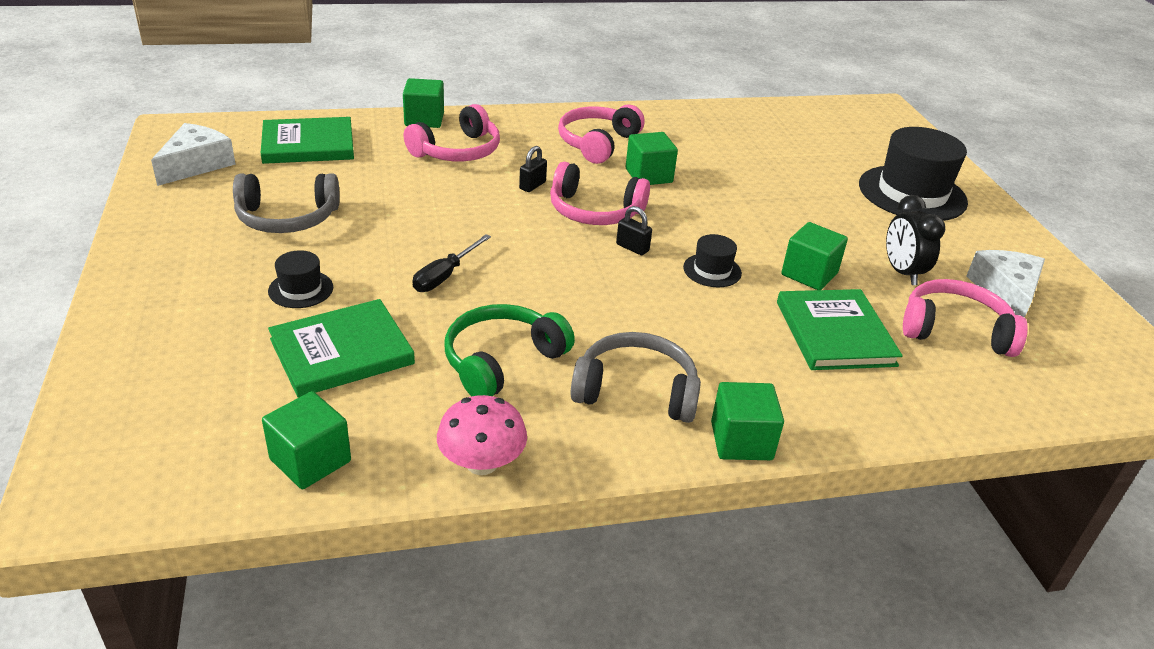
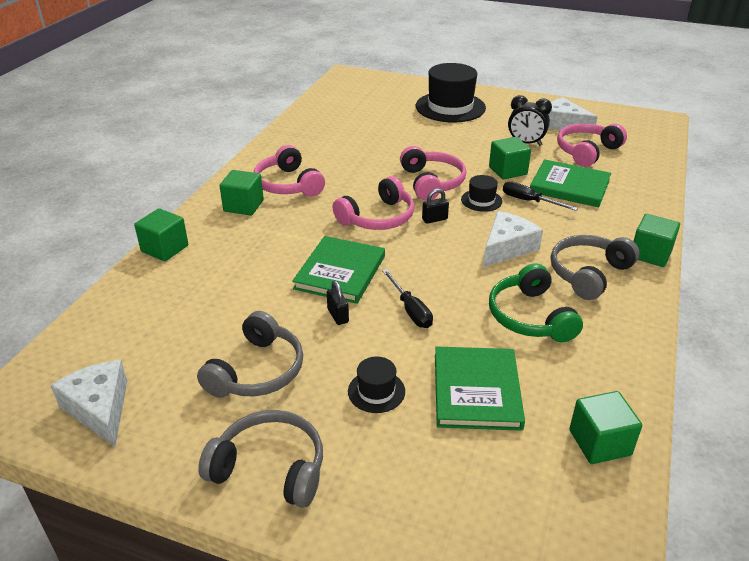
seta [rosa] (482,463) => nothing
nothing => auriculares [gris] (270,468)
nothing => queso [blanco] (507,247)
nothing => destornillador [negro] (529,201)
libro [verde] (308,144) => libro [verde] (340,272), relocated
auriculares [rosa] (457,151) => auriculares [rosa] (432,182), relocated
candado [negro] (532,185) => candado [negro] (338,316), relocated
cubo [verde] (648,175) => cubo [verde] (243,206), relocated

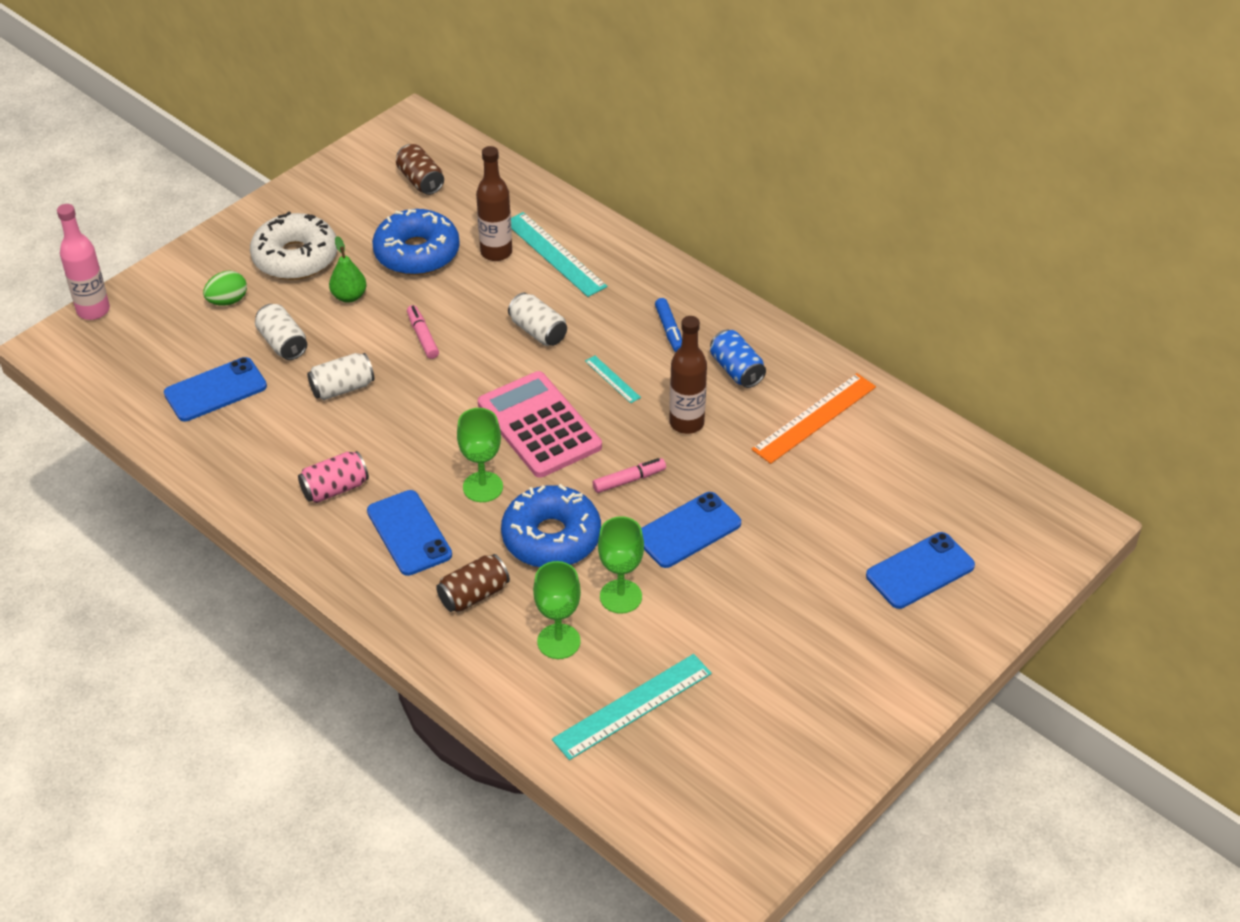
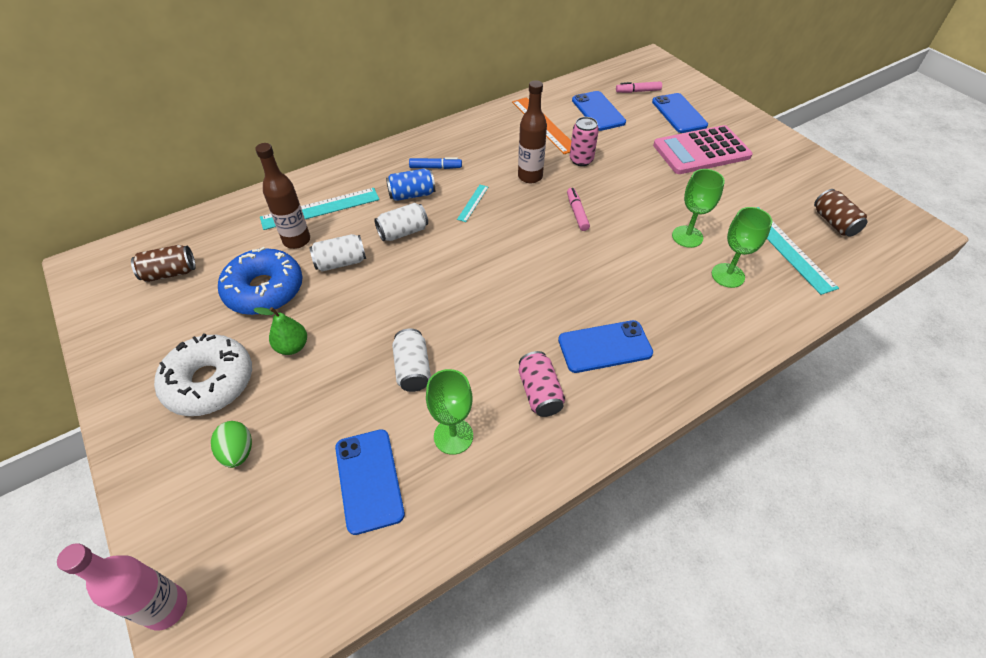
rosquilla [azul] (551,538) => nothing
nothing => lata [rosa] (581,160)
lata [blanco] (283,343) => lata [blanco] (341,262), relocated
rotulador [rosa] (422,337) => rotulador [rosa] (638,91), relocated
lata [marrón] (473,595) => lata [marrón] (834,223), relocated
copa [verde] (483,487) => copa [verde] (453,436), relocated
calculadora [rosa] (539,425) => calculadora [rosa] (701,151), relocated
móvil [azul] (688,530) => móvil [azul] (598,111), relocated
lata [azul] (736,370) => lata [azul] (412,194), relocated
regla [turquesa] (612,379) => regla [turquesa] (472,203), 45 degrees counterclockwise

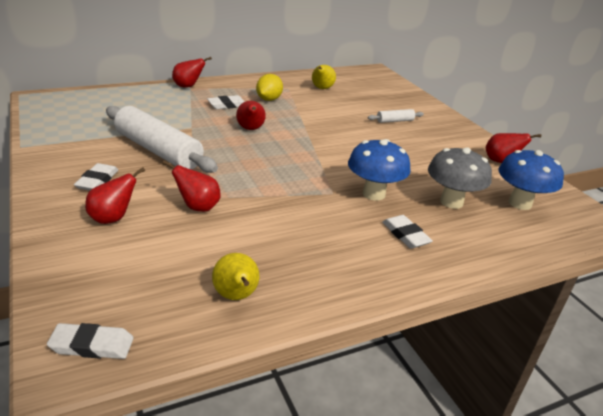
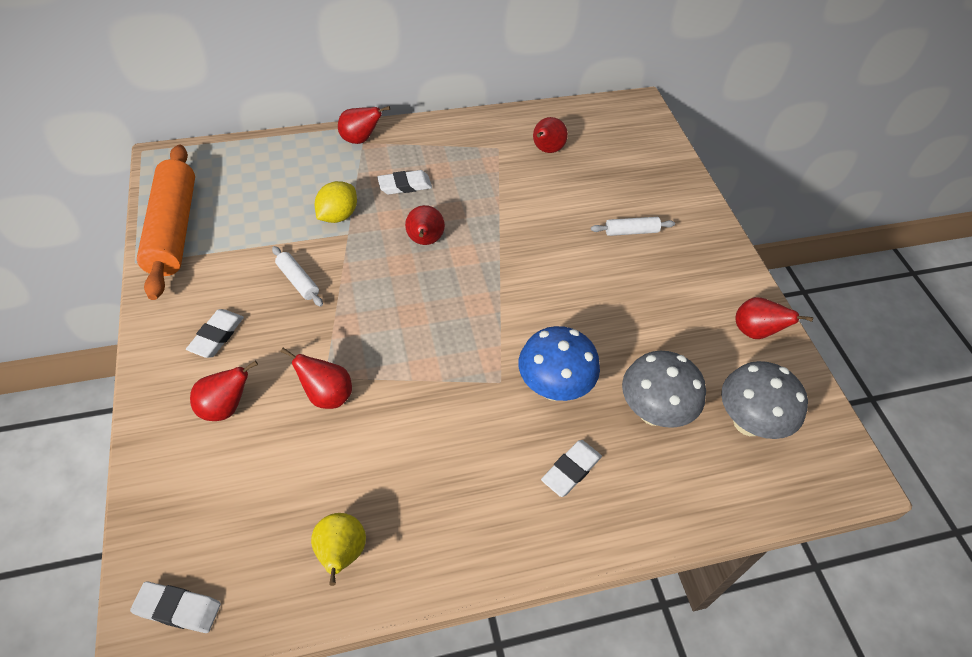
nothing => rodillo [naranja] (173,229)
limón [amarillo] (269,99) => limón [amarillo] (338,216), relocated
pera [amarillo] (321,88) => pera [rojo] (546,150)
seta [azul] (520,203) => seta [gris] (748,422)
goma de borrar [blanco] (405,235) => goma de borrar [blanco] (571,470), 60 degrees clockwise
rodillo [blanco] (158,151) => rodillo [blanco] (298,281), x0.43

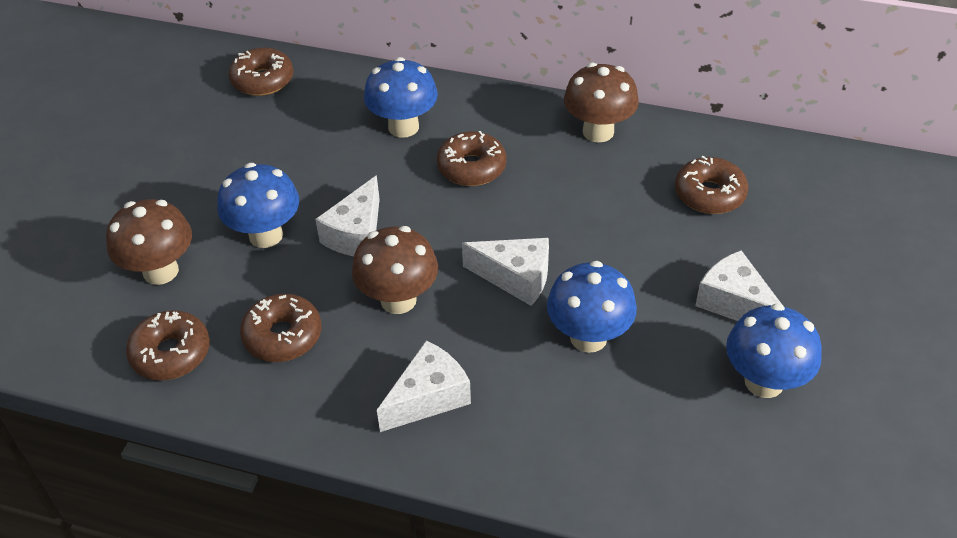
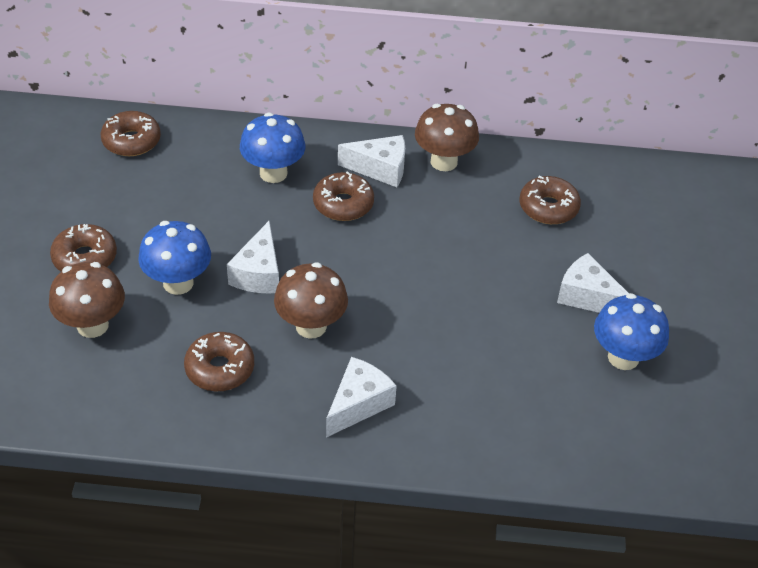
seta [azul] (588,337) => nothing
rosquilla [marrón] (171,353) => rosquilla [marrón] (85,258), relocated
queso [blanco] (515,278) => queso [blanco] (380,169), relocated

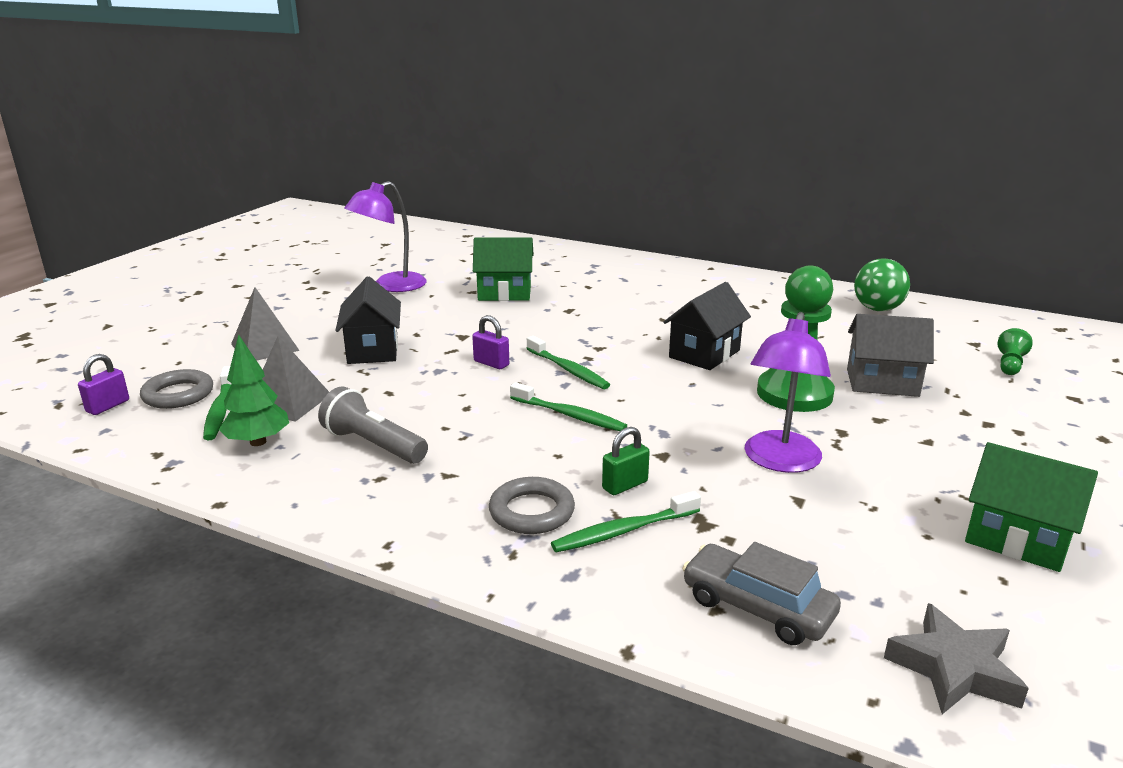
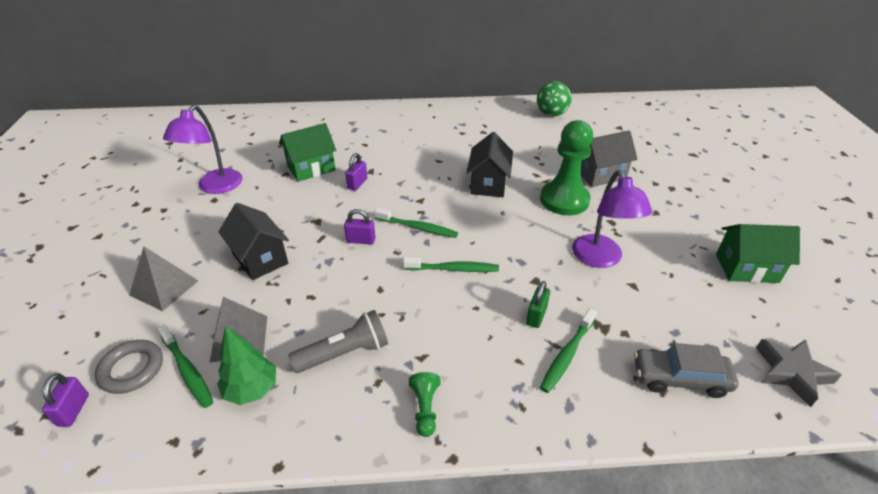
anillo [gris] (531,511) => nothing
nothing => candado [morado] (357,184)
peón [verde] (1010,364) => peón [verde] (425,408), relocated
lámpara de mano [gris] (373,445) => lámpara de mano [gris] (345,353), 150 degrees clockwise

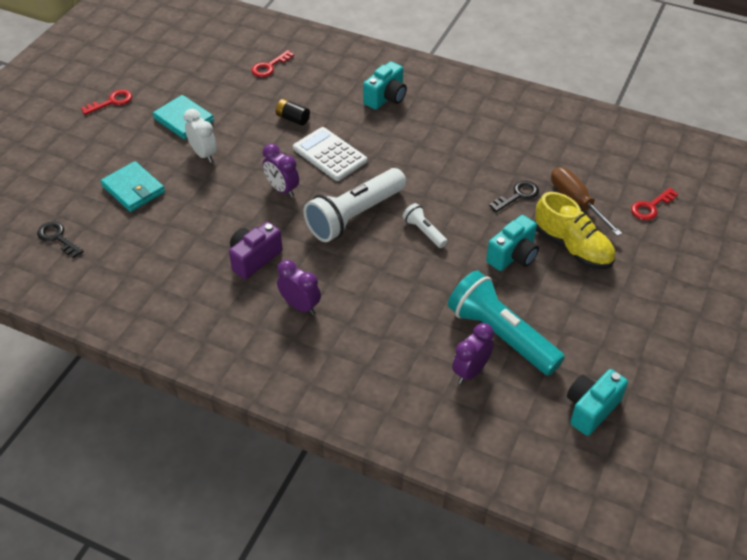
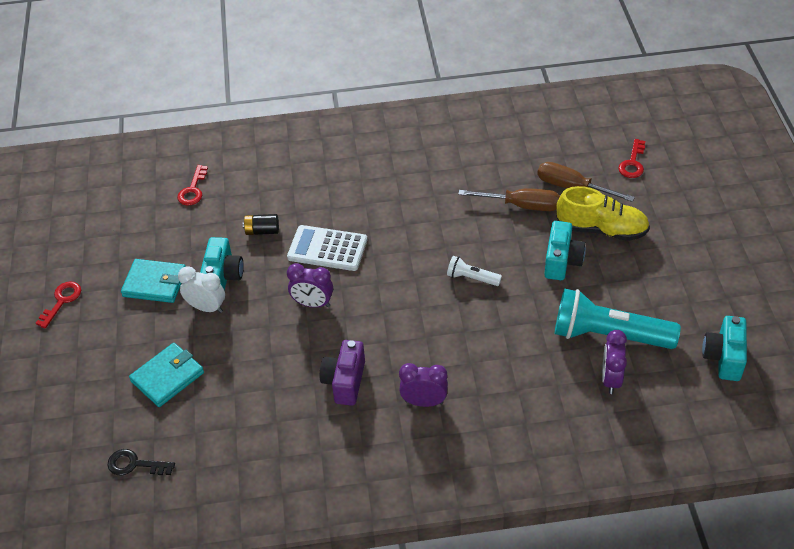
lámpara de mano [blanco] (354,215) => nothing
cámara [turquesa] (386,98) => cámara [turquesa] (223,277), relocated
llave [negro] (518,195) => destornillador [marrón] (521,205)
cartera [turquesa] (133,189) => cartera [turquesa] (167,377), 60 degrees counterclockwise

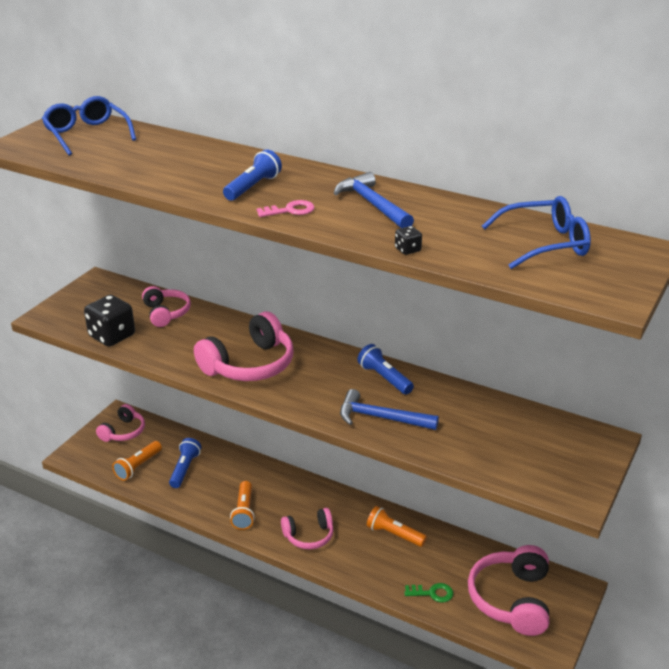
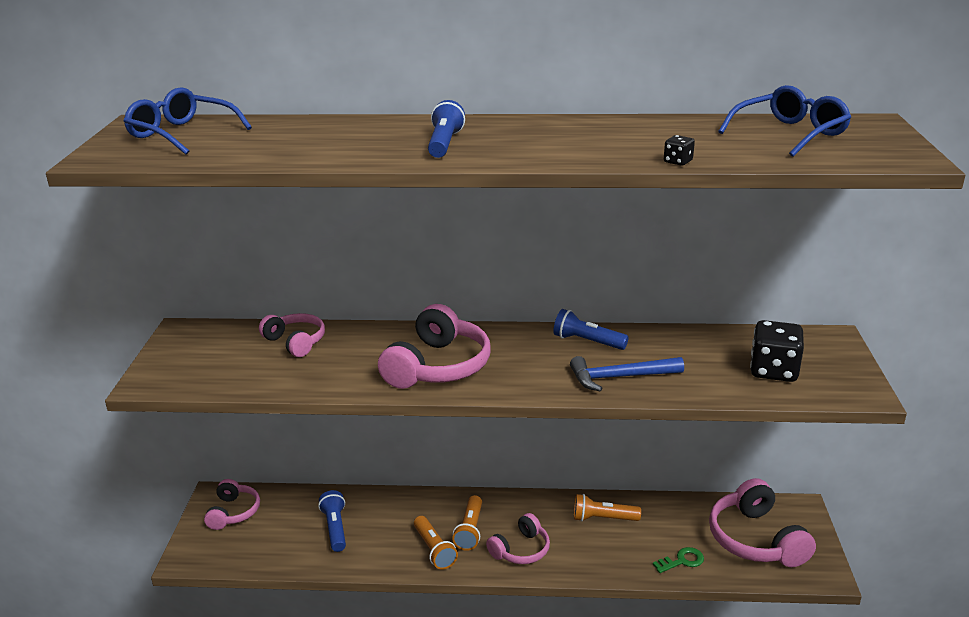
llave [rosa] (290,210) => nothing
martillo [azul] (372,204) => nothing
dado [negro] (112,336) => dado [negro] (773,371), relocated
lámpara de mano [naranja] (138,466) => lámpara de mano [naranja] (470,530), relocated

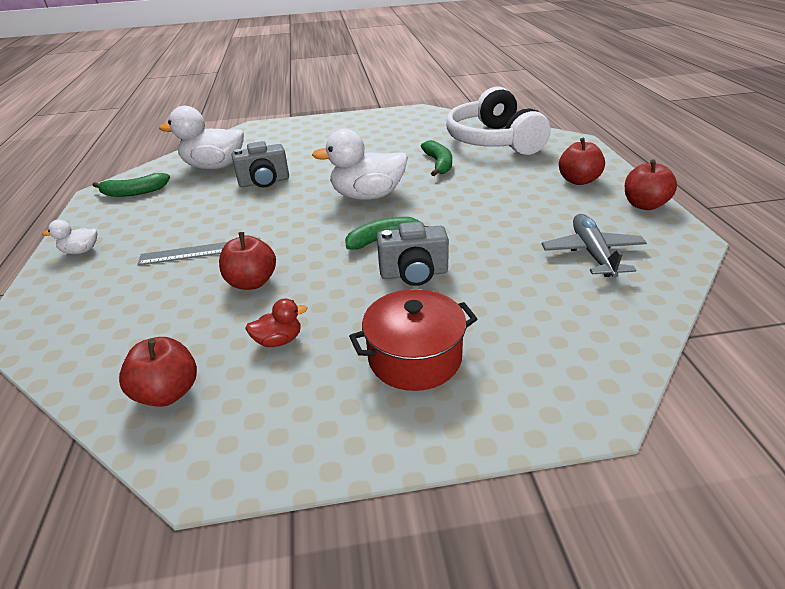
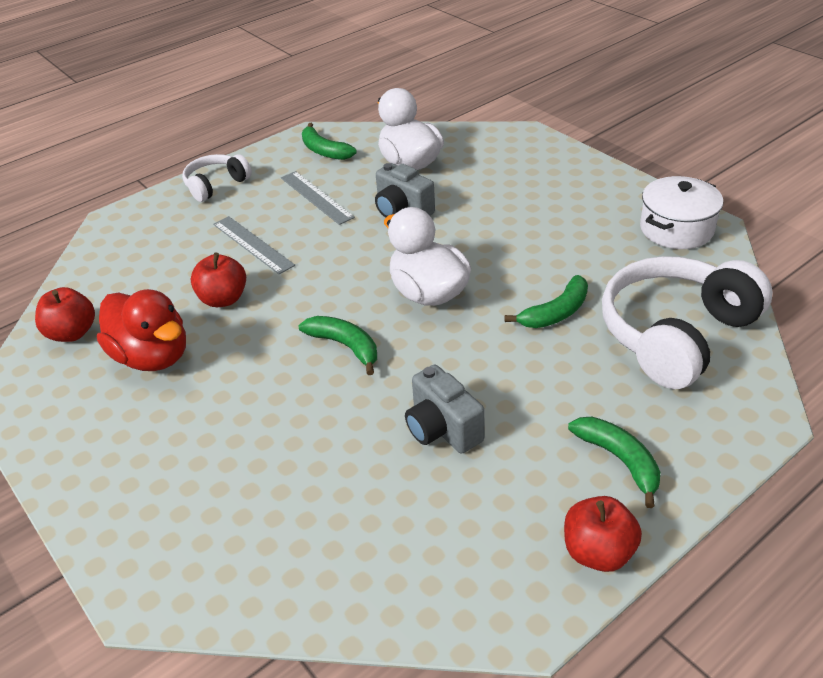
olla [rojo] (415,357) => nothing
avión [gris] (592,253) => nothing
nothing => regla [gris] (316,197)
nothing => olla [blanco] (676,229)
cámara [gris] (414,274) => cámara [gris] (442,429), relocated
pato [blanco] (81,251) => auriculares [blanco] (216,185)
manzana [rojo] (578,180) => plátano [verde] (619,460)
pato [rojo] (279,340) => pato [rojo] (152,356), x2.13

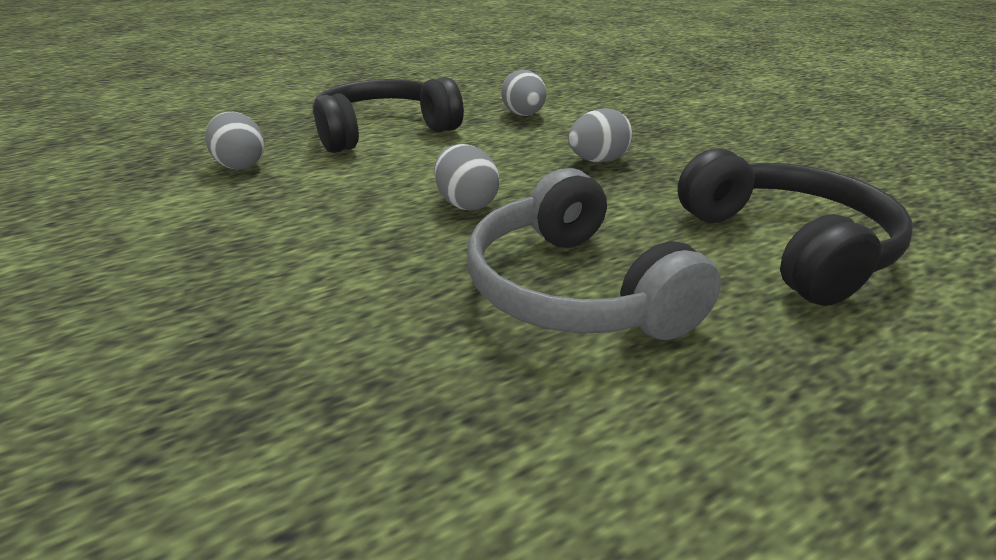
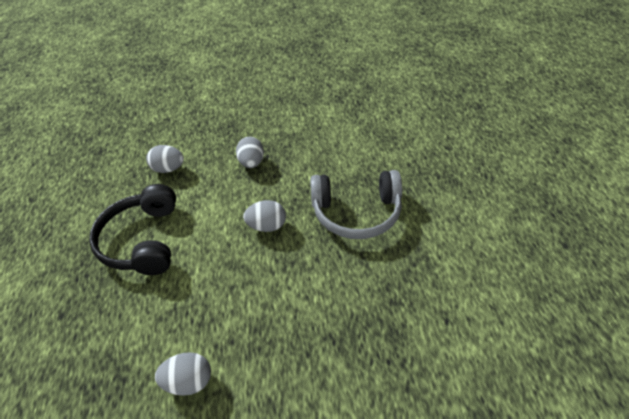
auriculares [negro] (787,246) => nothing
huevo [gris] (241,165) => huevo [gris] (188,381), relocated

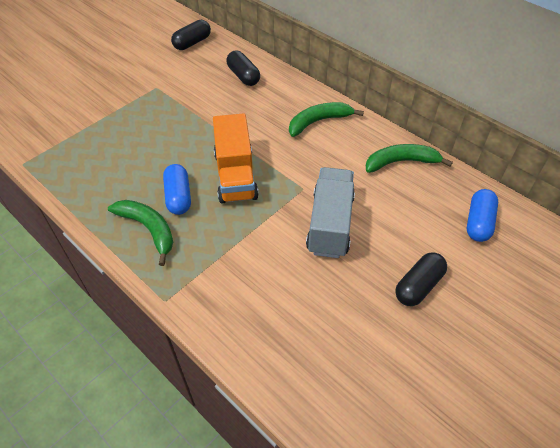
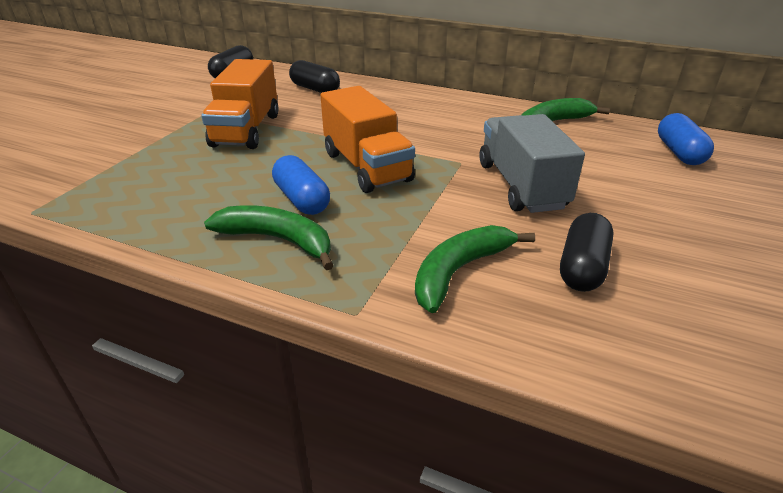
nothing => camión [naranja] (246,130)
plátano [verde] (319,121) => plátano [verde] (459,271), relocated
cápsula [negro] (418,286) => cápsula [negro] (582,267), relocated

